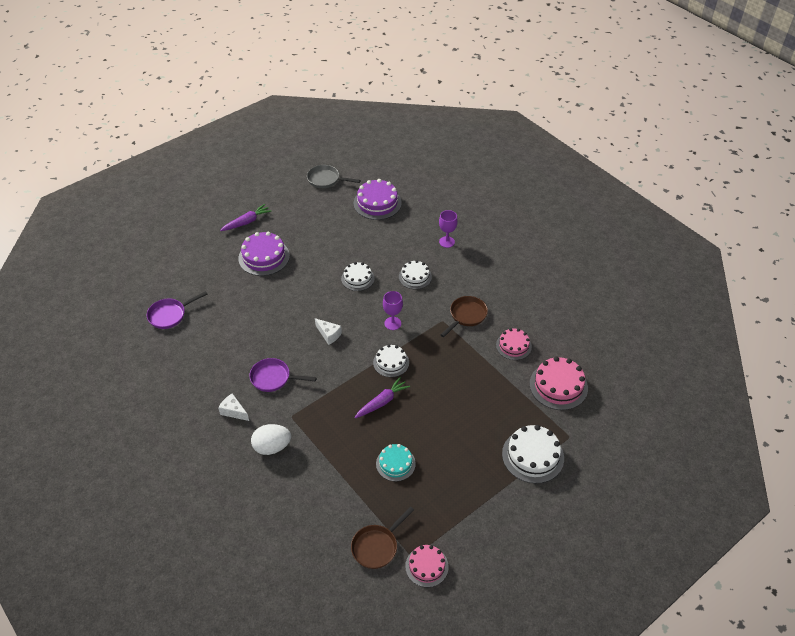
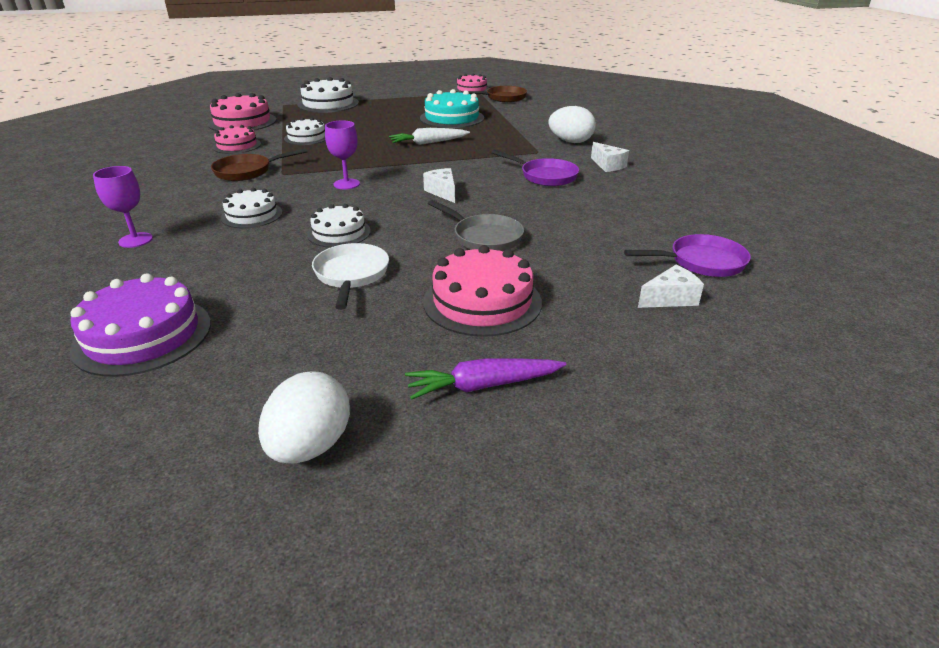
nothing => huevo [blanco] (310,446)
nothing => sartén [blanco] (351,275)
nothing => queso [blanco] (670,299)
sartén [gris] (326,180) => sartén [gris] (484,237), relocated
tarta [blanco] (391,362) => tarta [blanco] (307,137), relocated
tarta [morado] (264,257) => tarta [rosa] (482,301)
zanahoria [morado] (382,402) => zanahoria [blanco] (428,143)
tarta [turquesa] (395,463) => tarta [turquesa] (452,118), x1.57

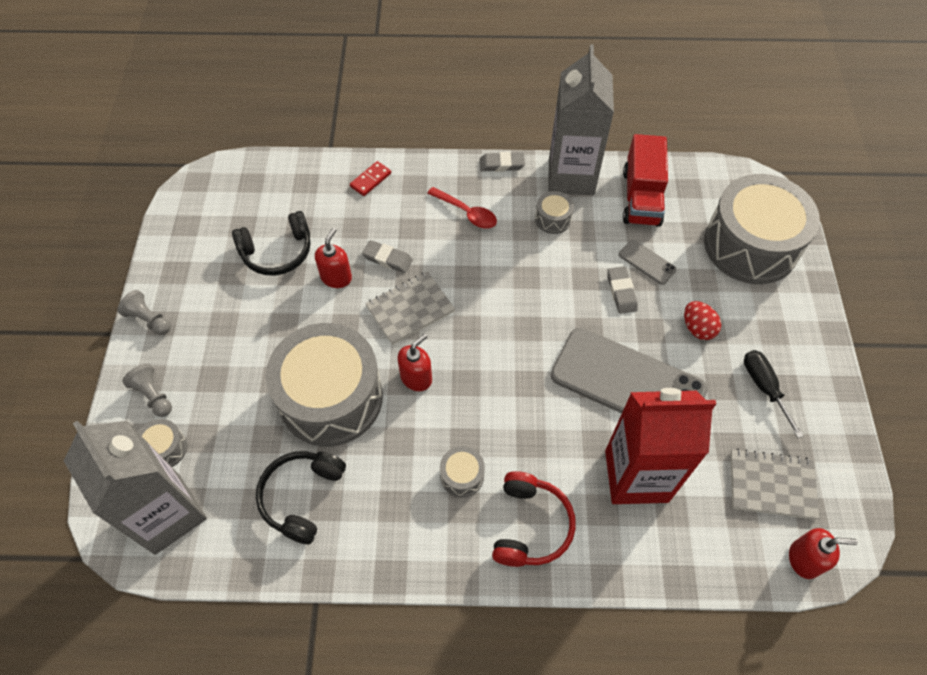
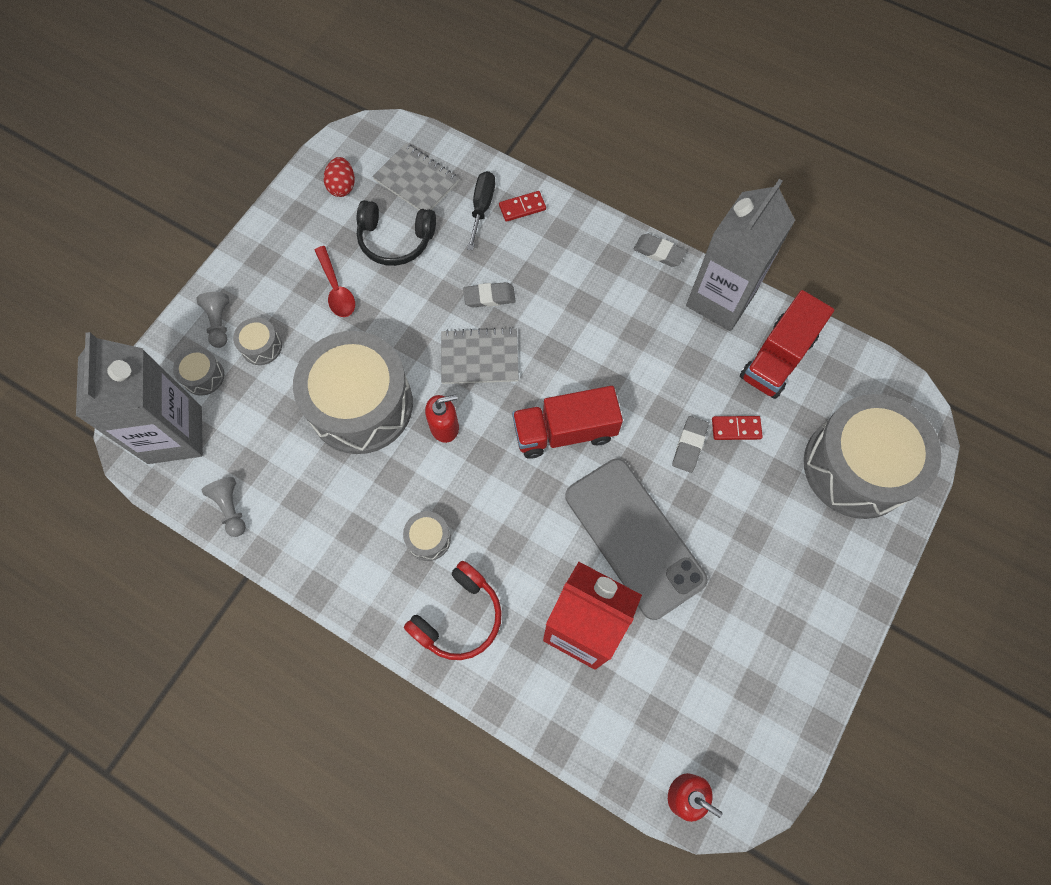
auriculares [negro] (302,497) => nothing
dispensador de jabón [rojo] (336,277) => nothing
nothing => camión [rojo] (564,431)
peón [gris] (149,320) => peón [gris] (231,508), relocated
cuchara [rojo] (467,213) => cuchara [rojo] (336,289), relocated
tambor [gris] (553,219) => tambor [gris] (261,346), relocated
huevo [rojo] (697,328) => huevo [rojo] (342,186), relocated
cuaderno [gris] (772,485) => cuaderno [gris] (416,181), relocated
destornillador [negro] (764,387) => destornillador [negro] (482,207), relocated
móvil [gris] (647,262) => ficha de dominó [rojo] (736,428)
goma de borrar [gris] (387,259) => goma de borrar [gris] (489,297), 60 degrees counterclockwise

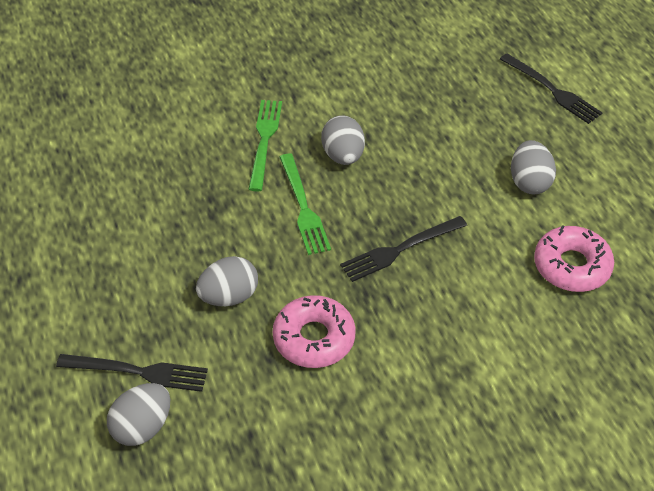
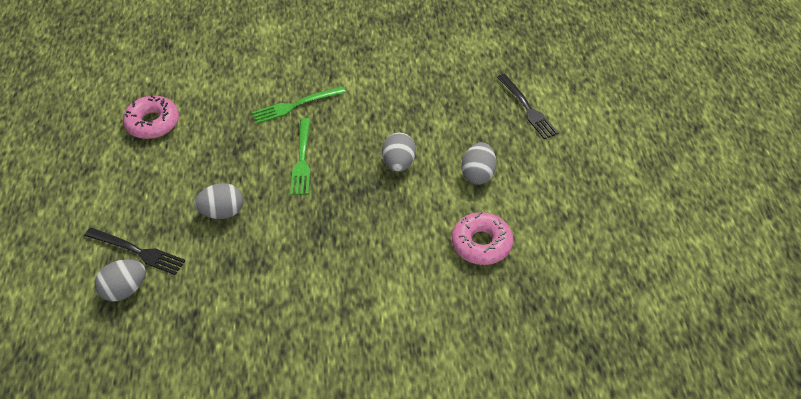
tenedor [negro] (400,249) => nothing
rosquilla [rosa] (314,338) => rosquilla [rosa] (152,123), relocated
huevo [gris] (343,156) => huevo [gris] (398,164), relocated
tenedor [verde] (264,140) => tenedor [verde] (295,105), 135 degrees counterclockwise

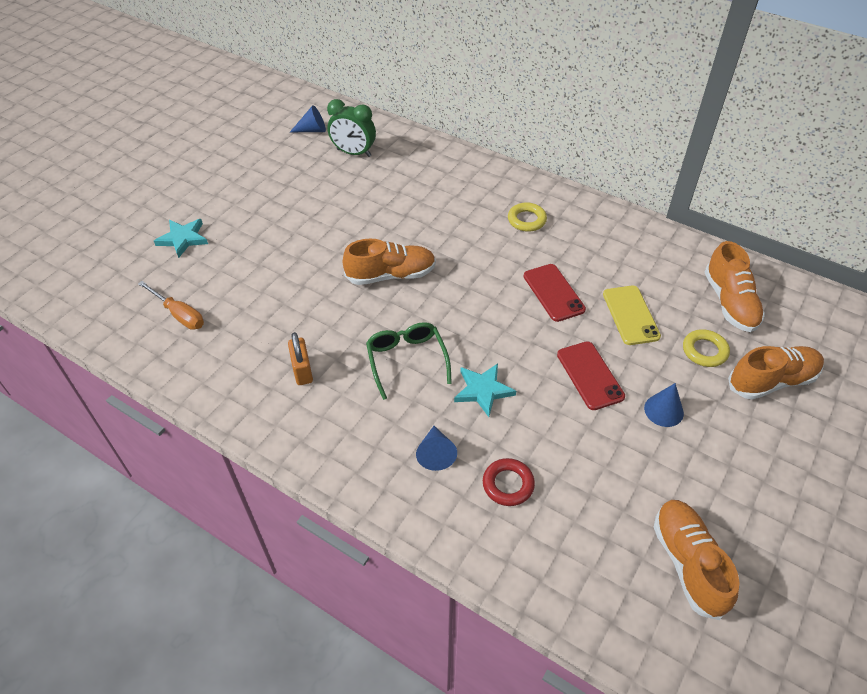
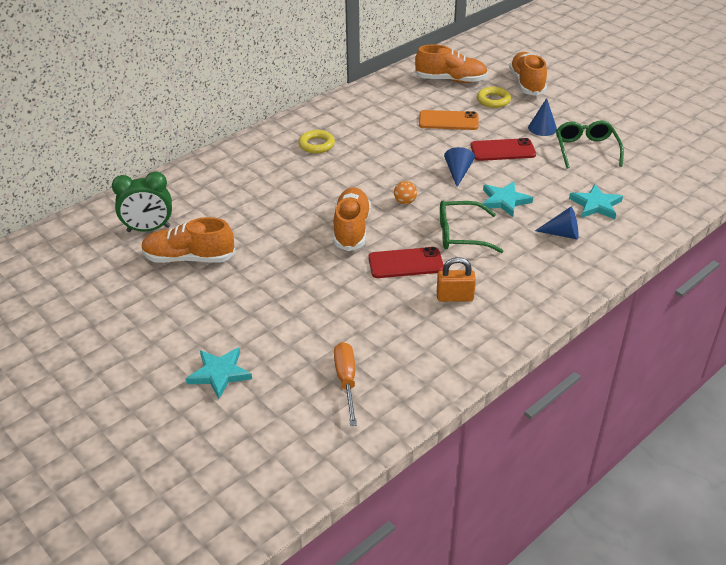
nothing => pelota [naranja] (405,202)
nothing => gafas [verde] (586,150)
cono [azul] (312,130) => cono [azul] (458,172), relocated
móvil [rojo] (553,293) => móvil [rojo] (405,263), relocated
zapato [naranja] (688,563) => zapato [naranja] (189,258), relocated
anillo [rojo] (508,484) => estrella [turquesa] (596,205)
móvil [amarillo] (630,315) => móvil [naranja] (448,121)
destornillador [naranja] (179,314) => destornillador [naranja] (346,381), 60 degrees counterclockwise
despertador [verde] (354,153) => despertador [verde] (148,229), 45 degrees clockwise

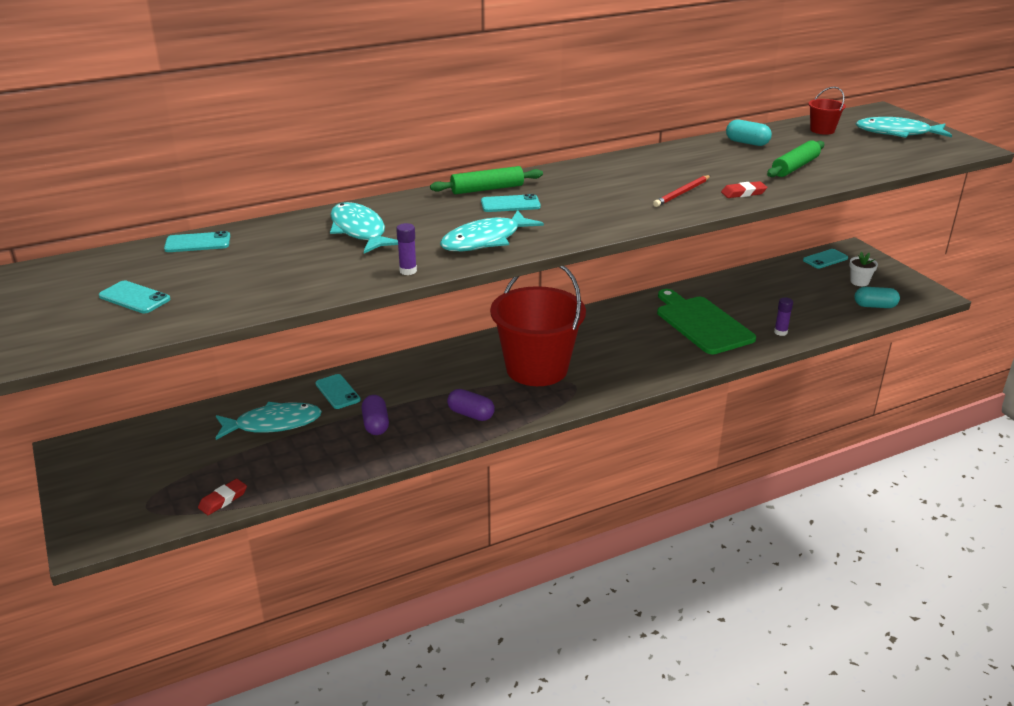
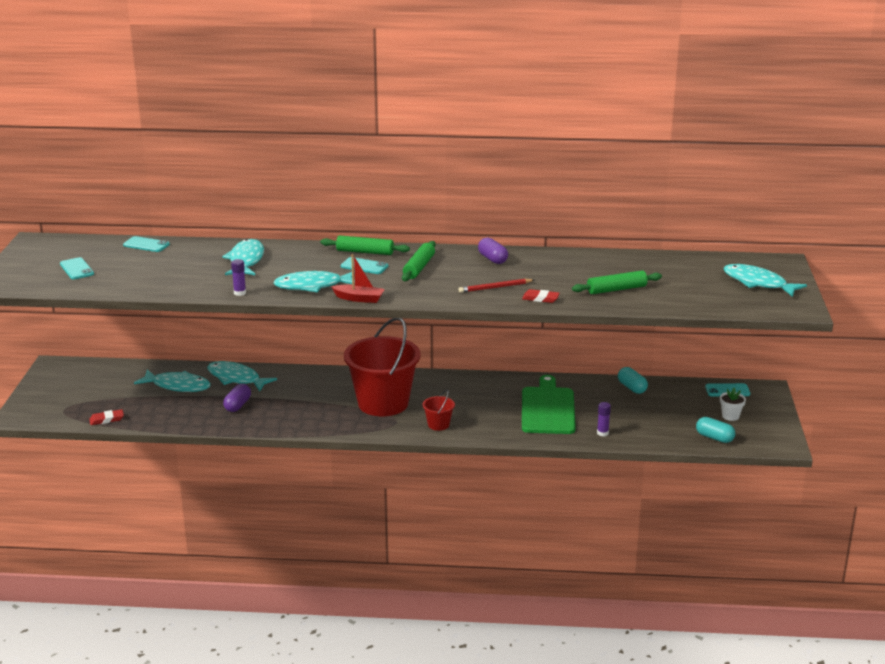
nothing => barco [rojo] (359,298)
nothing => rodillo [verde] (419,267)
cápsula [morado] (471,414) => cápsula [morado] (492,259), relocated
cápsula [turquesa] (747,143) => cápsula [turquesa] (632,388), relocated
balde [rojo] (822,130) => balde [rojo] (438,425), relocated
móvil [turquesa] (337,392) => pez [turquesa] (236,378)

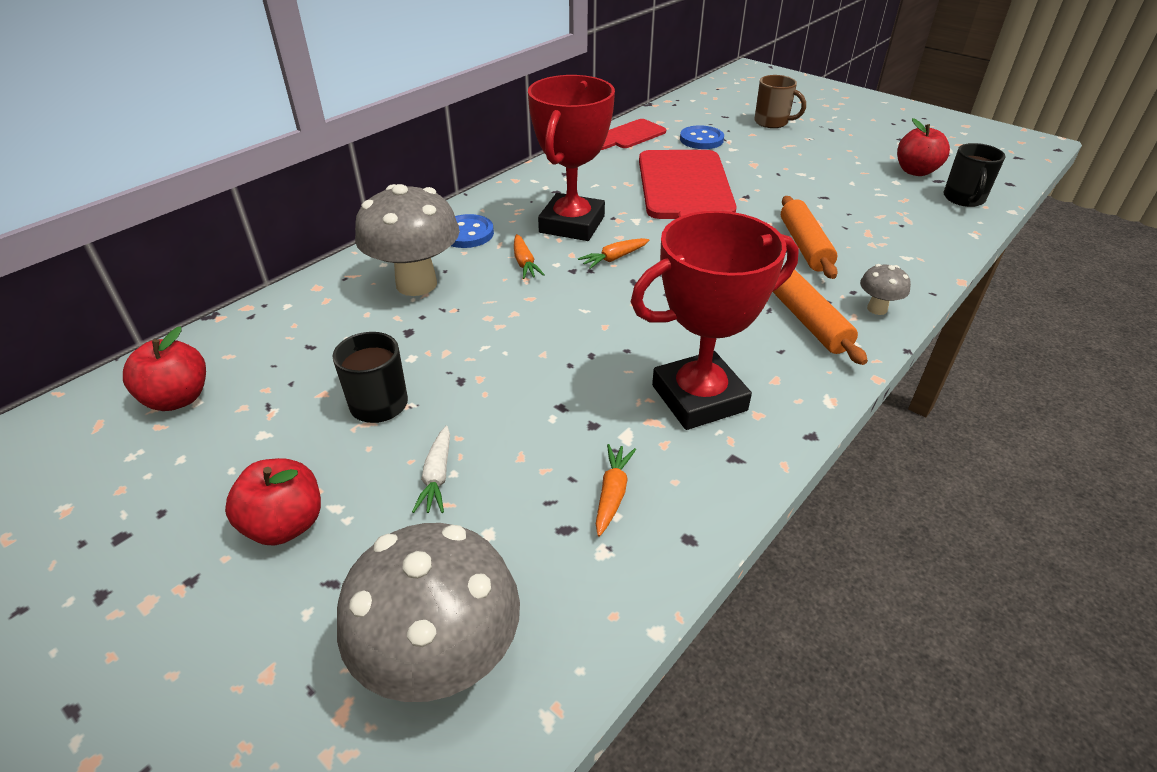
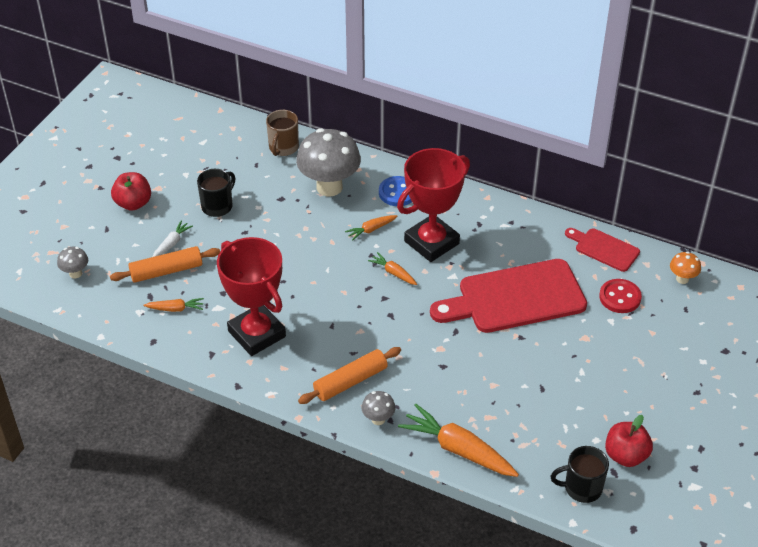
manzana [rojo] (178,398) => nothing
nothing => zanahoria [naranja] (457,449)
nothing => seta [naranja] (682,279)
taza [marrón] (772,122) => taza [marrón] (283,148), relocated
rodillo [naranja] (804,246) => rodillo [naranja] (166,271), relocated
botón [azul] (701,140) => botón [rojo] (620,297)
zanahoria [blanco] (437,477) => zanahoria [blanco] (172,243), 135 degrees clockwise
trofeo [rojo] (572,224) => trofeo [rojo] (431,242), 45 degrees counterclockwise
seta [gris] (442,663) => seta [gris] (75,273), x0.46

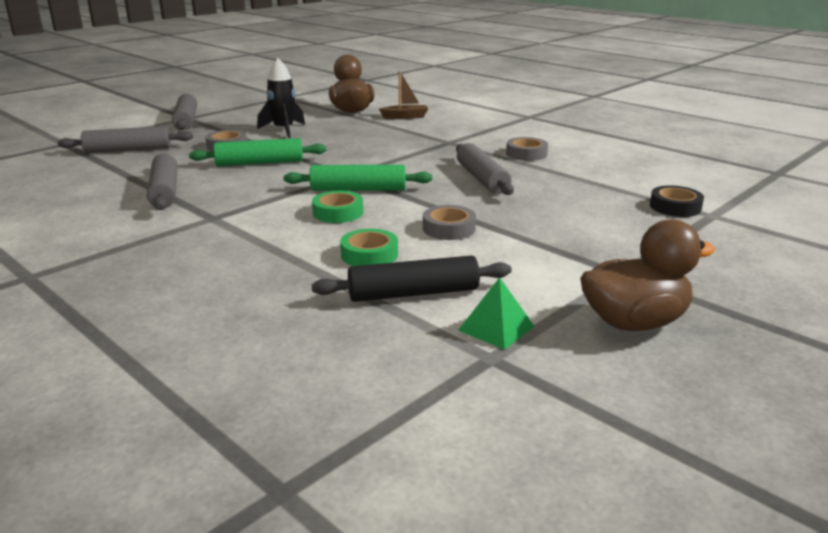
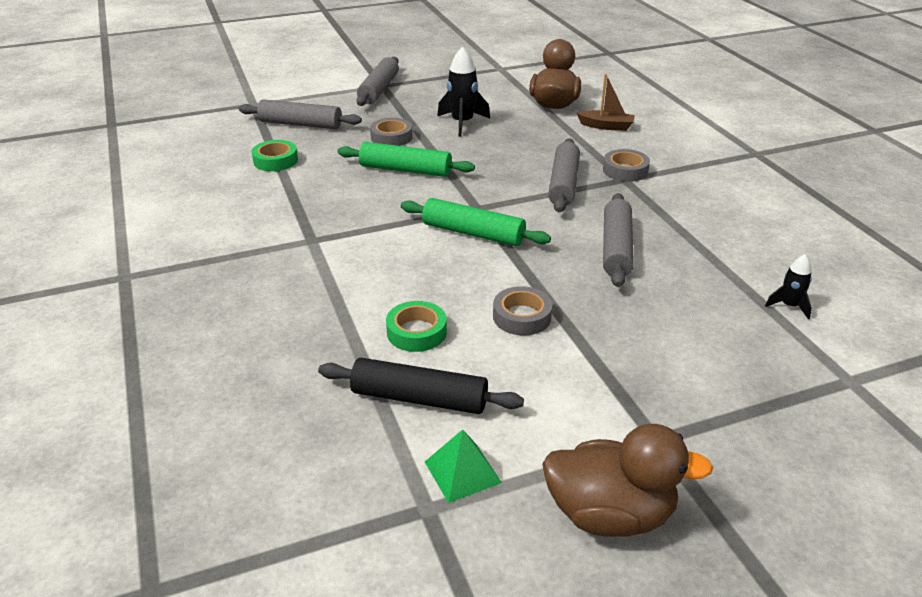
cinta adhesiva [negro] (675,207) => nothing
nothing => cohete [negro] (789,306)
rodillo [gris] (164,191) => rodillo [gris] (563,184), relocated
cinta adhesiva [verde] (338,213) => cinta adhesiva [verde] (275,160), relocated
cinta adhesiva [gris] (526,154) => cinta adhesiva [gris] (625,170), relocated

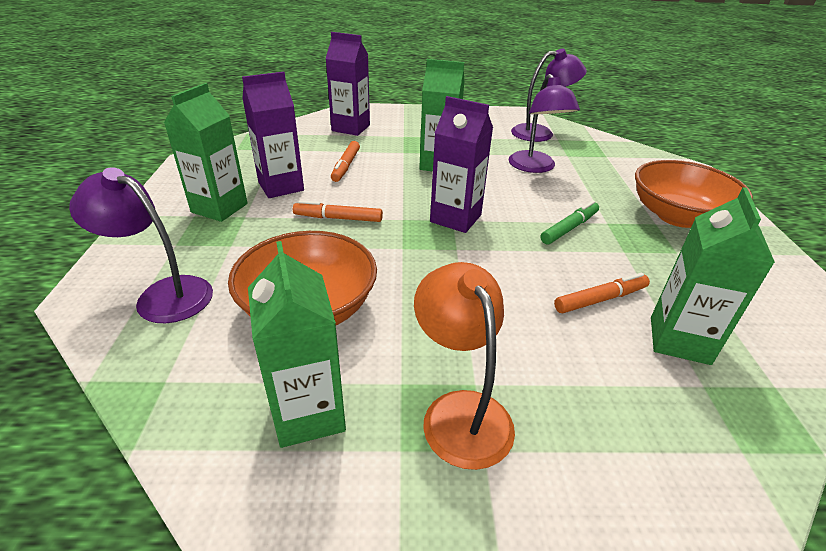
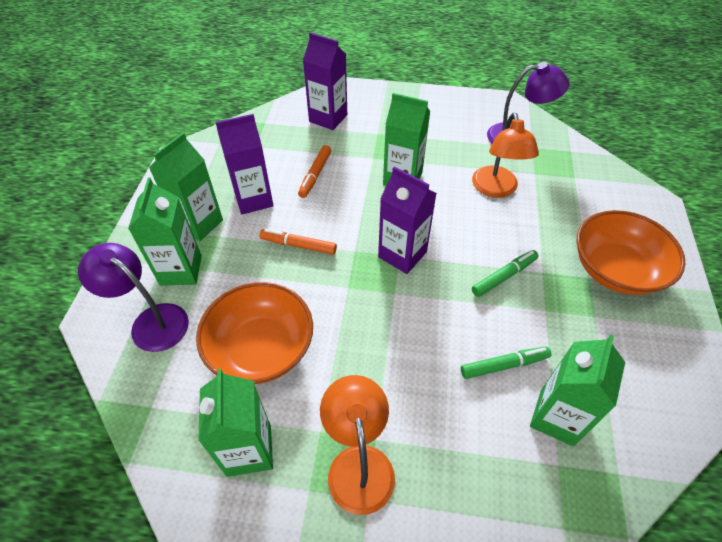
nothing => cartón de leche [verde] (181,270)
lámpara [morado] (535,167) => lámpara [naranja] (496,189)
rotulador [naranja] (600,299) => rotulador [verde] (504,365)

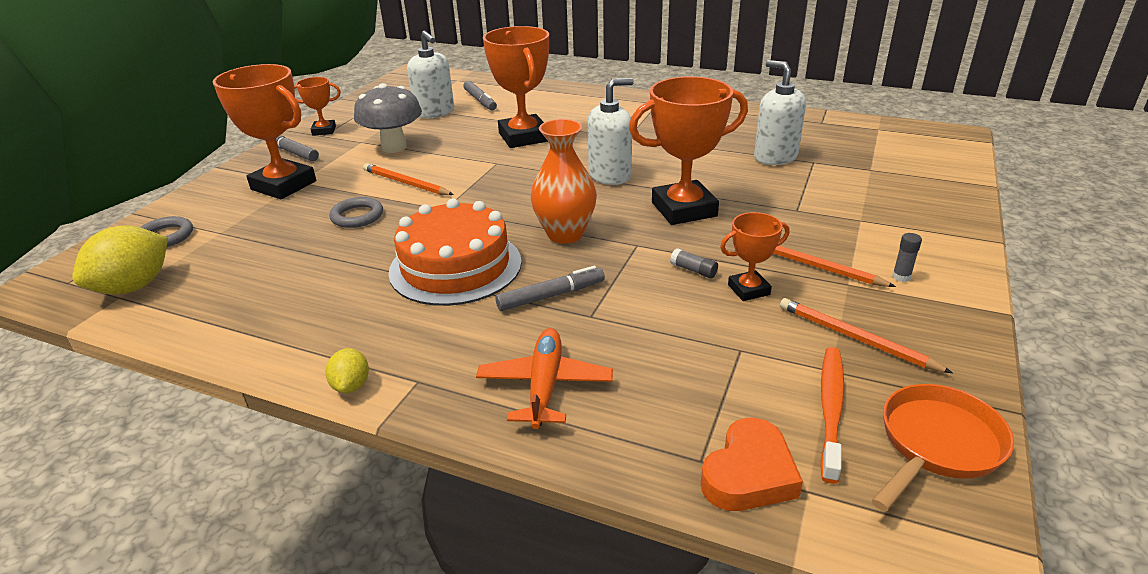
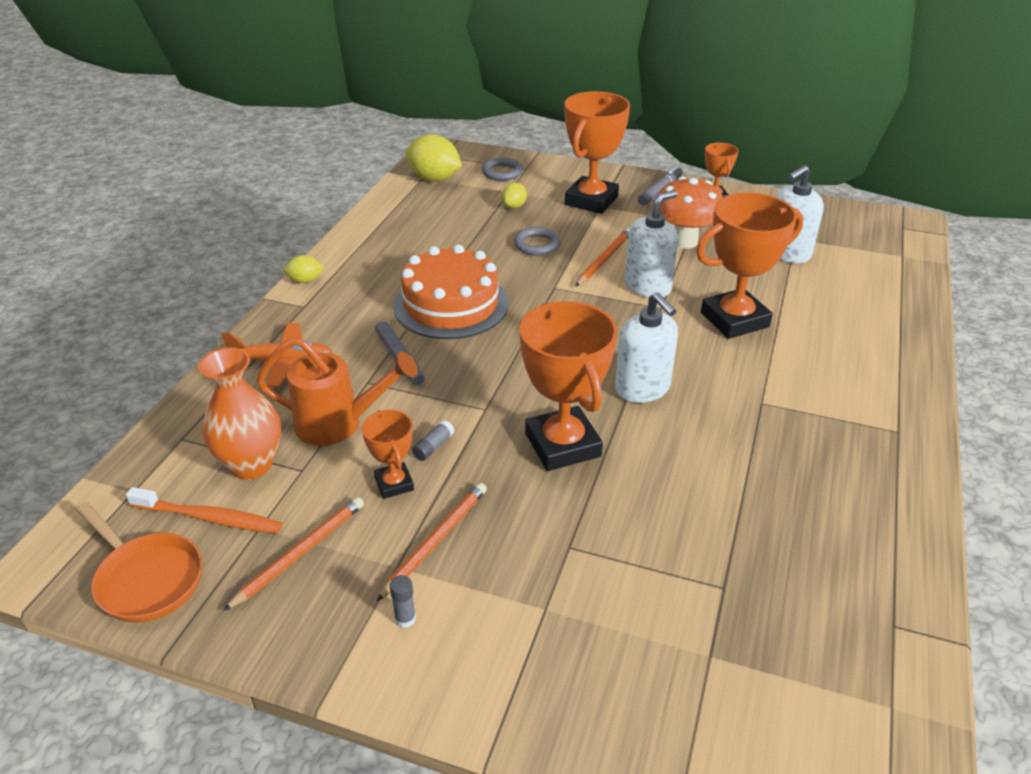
rotulador [gris] (480,101) => nothing
corazón [naranja] (749,474) => nothing
nothing => regadera [naranja] (338,424)
nothing => limón [amarillo] (514,206)
florero [naranja] (565,234) => florero [naranja] (251,465), relocated
dispensador de jabón [blanco] (775,157) => dispensador de jabón [blanco] (648,286), relocated
seta [gris] (394,147) => seta [naranja] (684,241)

